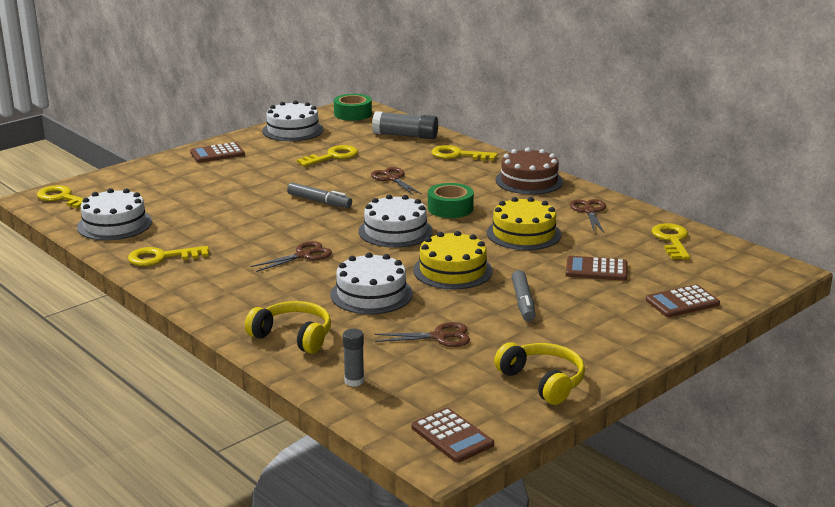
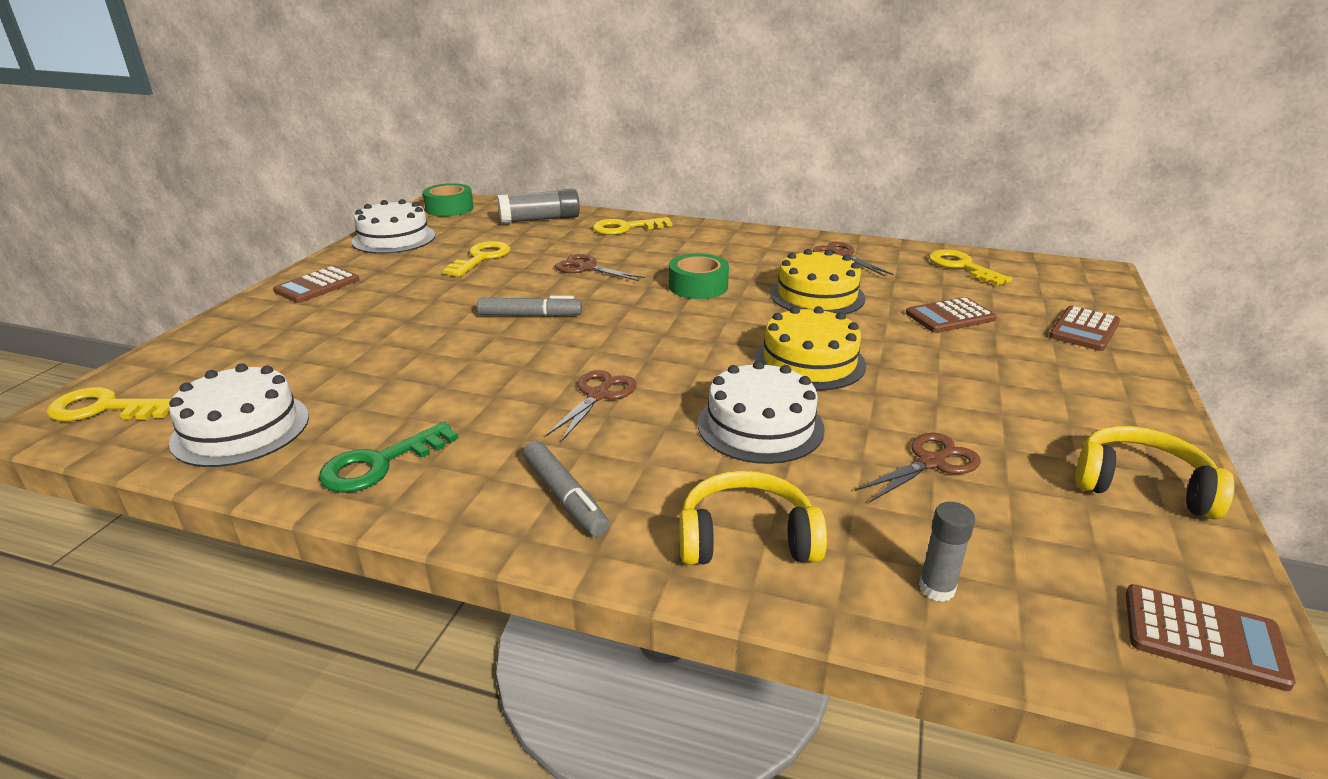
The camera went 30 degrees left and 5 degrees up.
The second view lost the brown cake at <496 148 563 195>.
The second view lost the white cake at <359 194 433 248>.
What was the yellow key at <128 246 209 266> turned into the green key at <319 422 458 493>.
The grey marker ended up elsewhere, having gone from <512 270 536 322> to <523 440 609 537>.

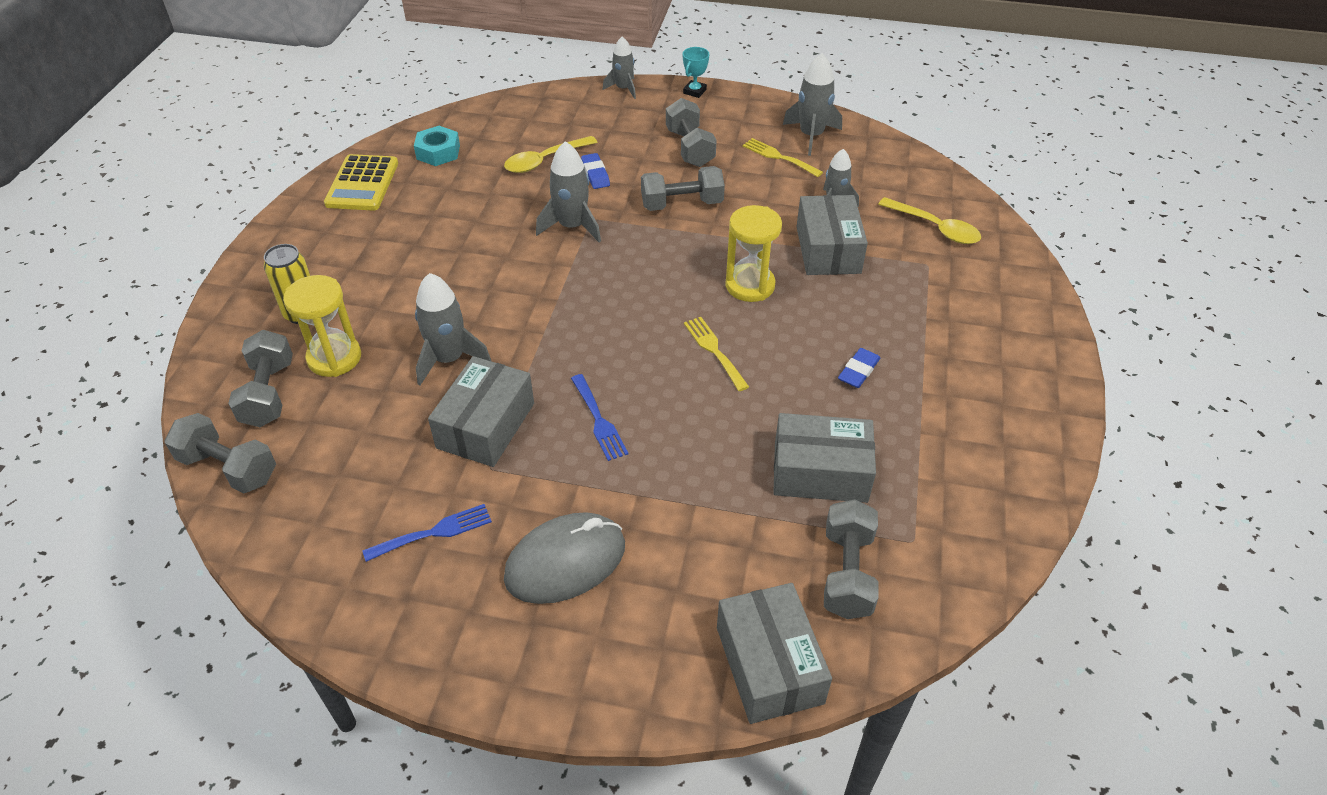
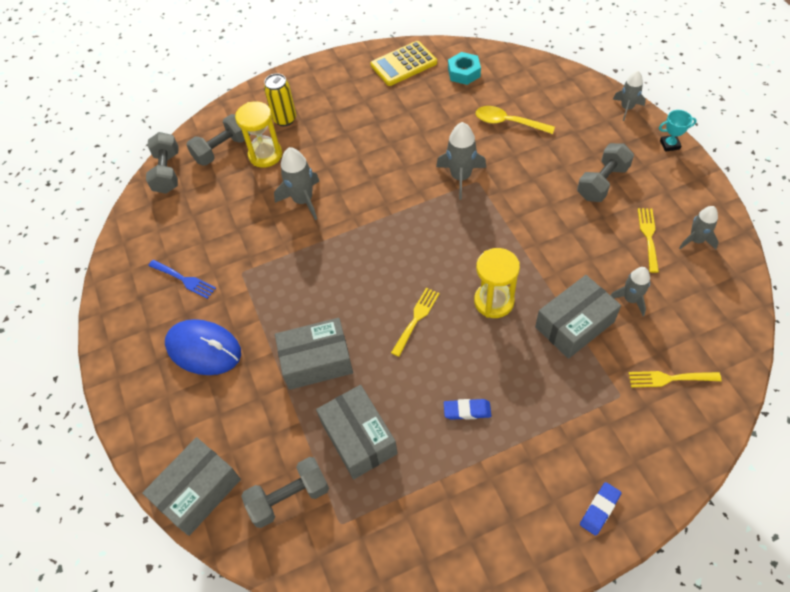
The camera went 60 degrees right and 10 degrees up.
The size of the grey rocket at <783 53 842 156> changed by a factor of 0.66.
The blue eraser ended up elsewhere, having gone from <581 153 610 189> to <580 482 622 536>.
The second view lost the grey dumbbell at <641 166 725 211>.
Where the yellow spoon stood at <878 197 981 244>, the yellow fork came to stand at <629 371 722 387>.
The grey box ended up elsewhere, having gone from <428 356 534 467> to <275 318 353 390>.
The second view lost the blue fork at <571 374 628 461>.
What was the grey mouse at <504 512 625 604> turned into the blue mouse at <165 319 241 375>.

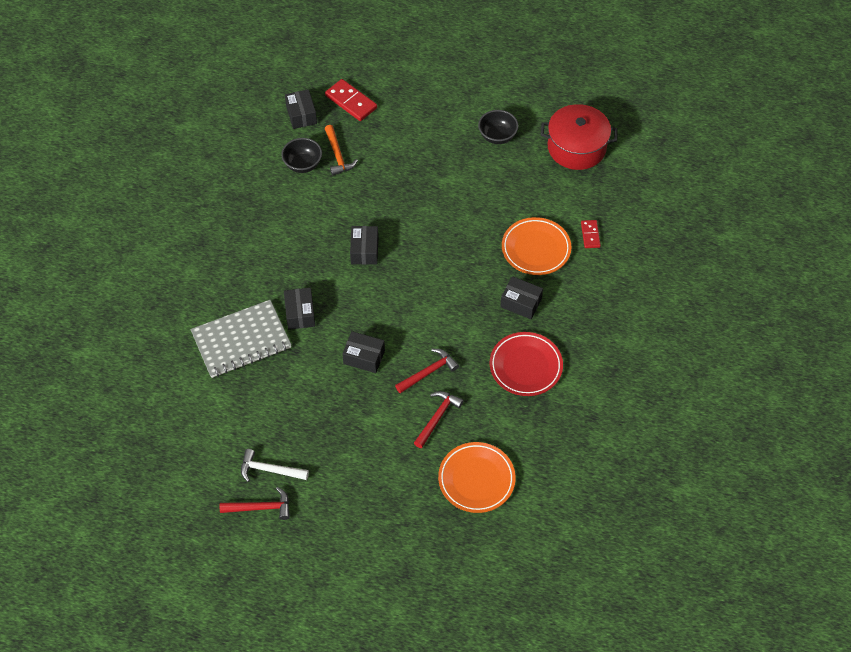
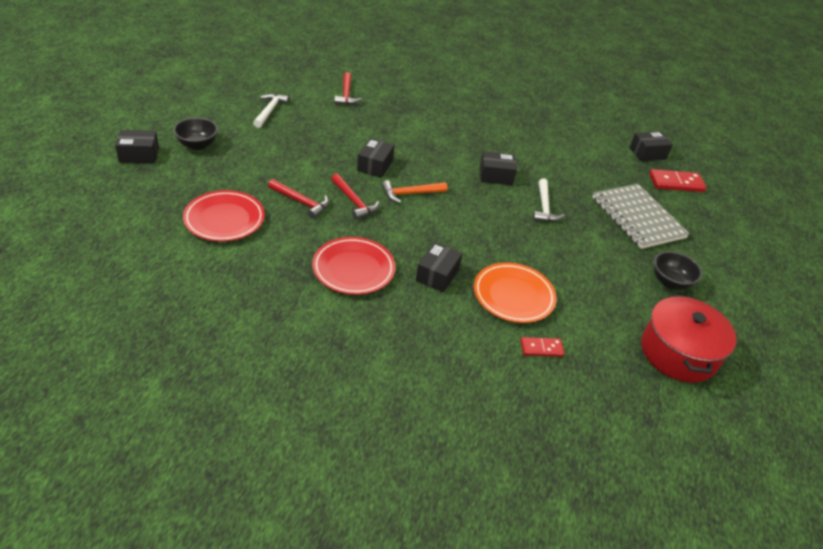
The camera went 85 degrees right and 15 degrees down.
The red domino at <325 79 377 121> ended up facing another way, 45 degrees clockwise from before.
The orange hammer ended up elsewhere, having gone from <325 125 358 176> to <382 180 447 204>.
The black bowl ended up elsewhere, having gone from <281 138 322 173> to <173 117 218 150>.
The black box ended up elsewhere, having gone from <284 288 315 330> to <115 130 159 163>.
The grey notebook ended up elsewhere, having gone from <190 300 291 378> to <593 184 690 249>.
What was the orange plate at <438 442 516 513> turned into the red plate at <183 190 265 242>.
The red hammer ended up elsewhere, having gone from <220 487 290 520> to <334 72 362 105>.
The second view gained the white hammer at <533 179 565 222>.

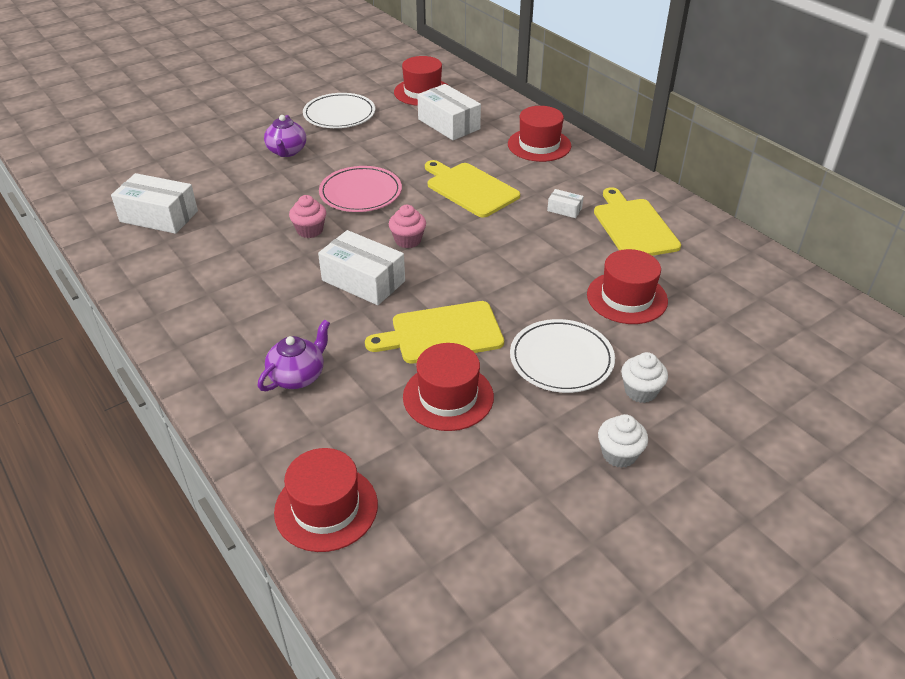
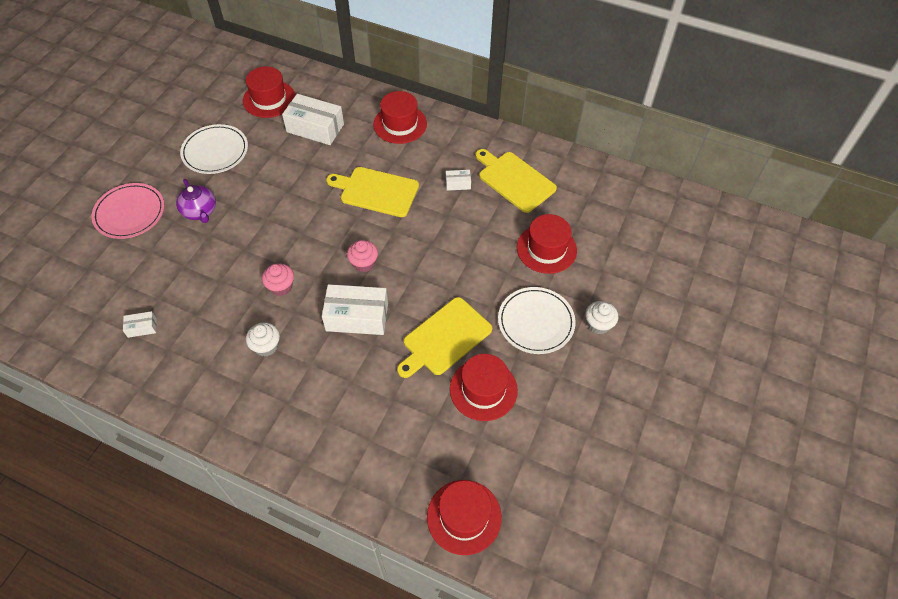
The camera went 30 degrees left and 15 degrees up.
The pink plate ended up elsewhere, having gone from <319 166 402 212> to <91 183 164 239>.
The size of the white box at <111 173 198 234> changed by a factor of 0.47.
The second view lost the purple teapot at <258 320 330 391>.
The white cupcake ended up elsewhere, having gone from <598 414 648 468> to <246 322 280 356>.

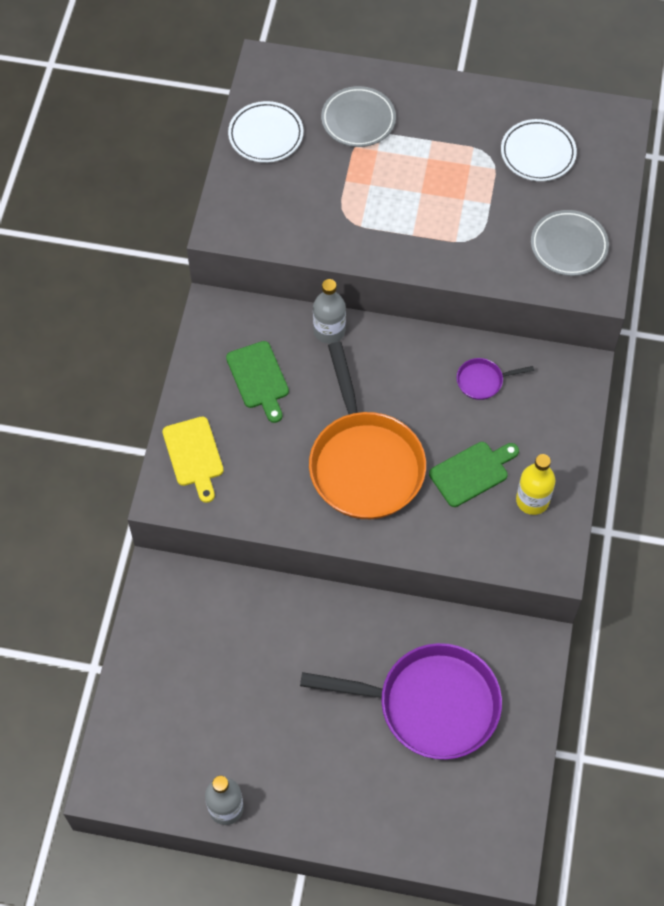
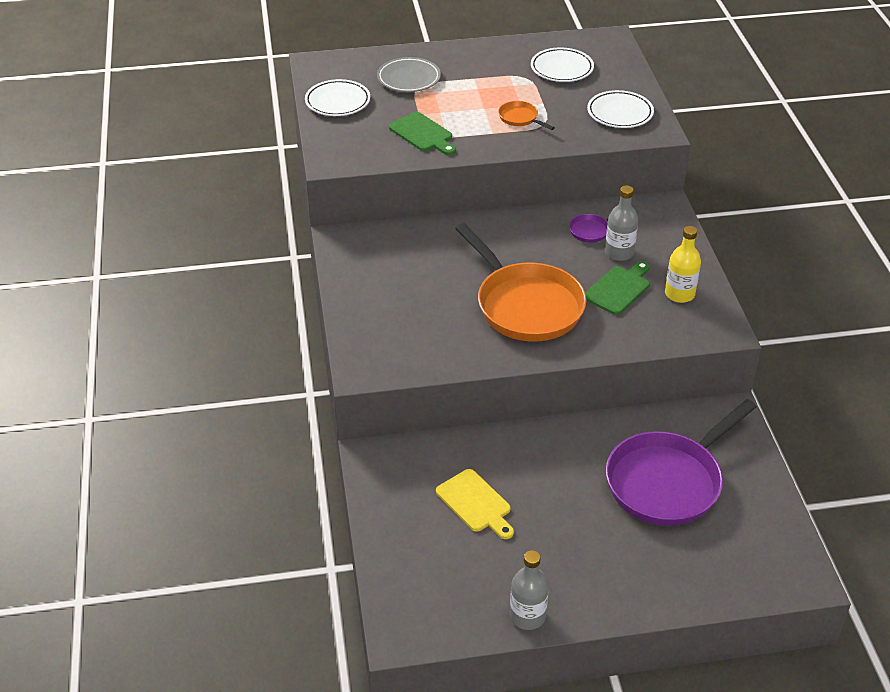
The camera went 20 degrees left and 20 degrees down.
What was the grey plate at <531 210 609 276> turned into the white plate at <587 90 654 128>.
The grey bottle ended up elsewhere, having gone from <313 279 346 344> to <605 185 638 261>.
The green cutting board ended up elsewhere, having gone from <226 341 289 423> to <389 112 456 155>.
The yellow cutting board ended up elsewhere, having gone from <163 416 224 503> to <436 469 514 539>.
The purple pan at <300 643 502 760> ended up facing another way, 150 degrees clockwise from before.
The second view gained the orange pan at <498 101 555 130>.

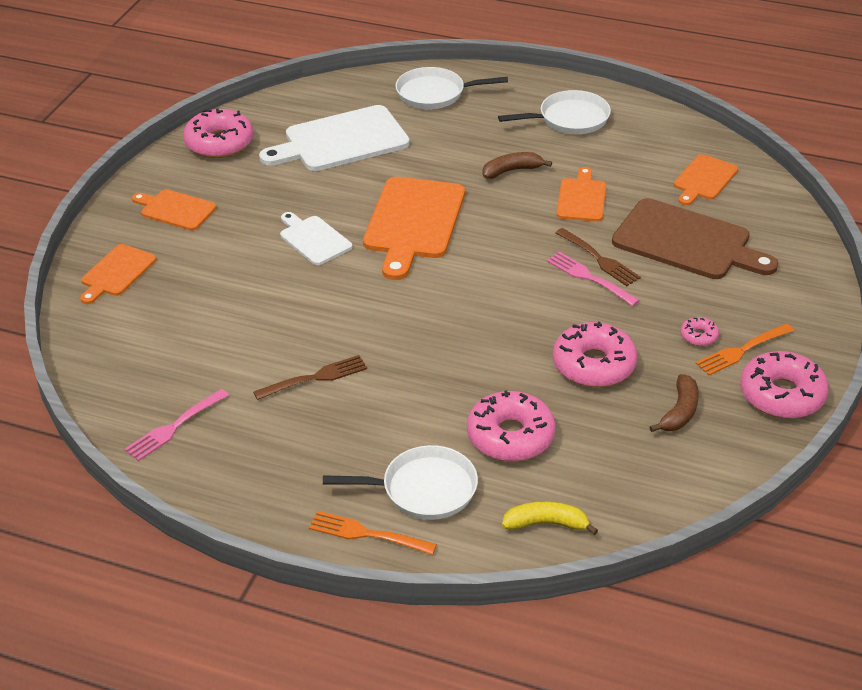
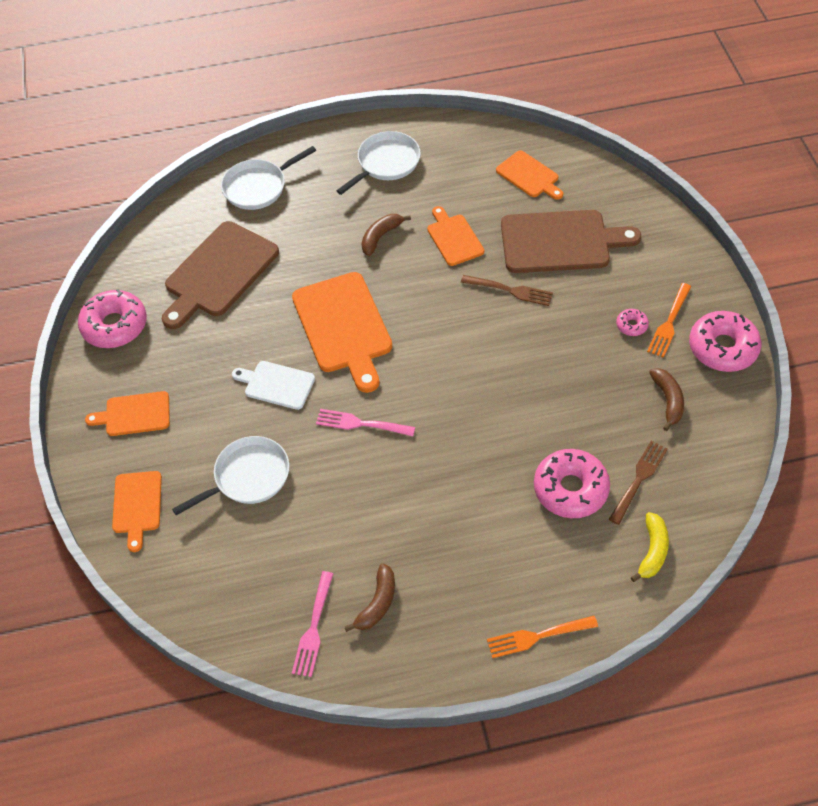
The camera went 30 degrees left and 15 degrees up.
What was the white cutting board at <259 105 410 171> turned into the brown cutting board at <162 221 279 329>.
The orange cutting board at <674 154 738 205> ended up facing another way, 45 degrees counterclockwise from before.
The pink fork ended up elsewhere, having gone from <547 252 640 306> to <316 409 415 436>.
The second view lost the pink donut at <553 322 637 387>.
The brown fork ended up elsewhere, having gone from <253 355 367 400> to <609 441 668 525>.
The white pan ended up elsewhere, having gone from <323 445 478 520> to <172 436 289 515>.
The yellow banana at <502 501 598 535> ended up facing another way, 135 degrees clockwise from before.
The second view gained the brown banana at <345 564 395 632>.

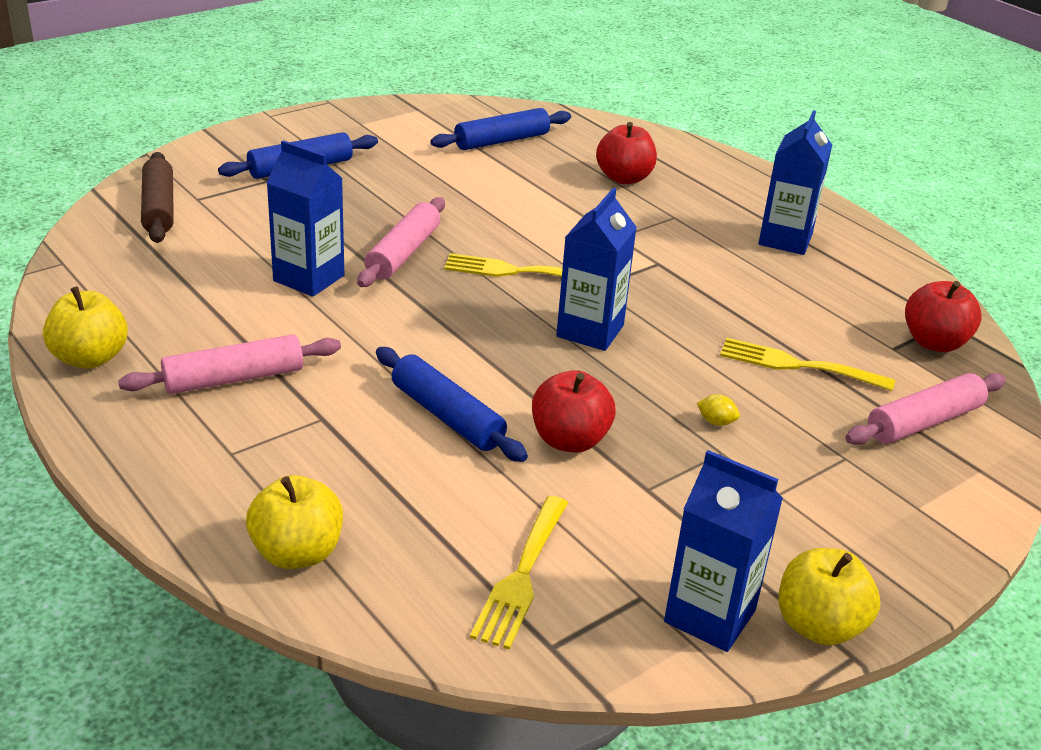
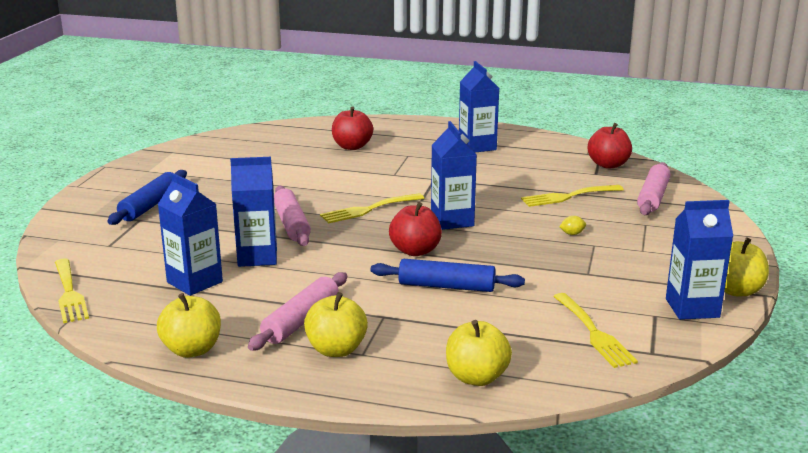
The camera went 35 degrees left and 10 degrees down.
The second view lost the blue rolling pin at <430 108 571 150>.
The second view lost the brown rolling pin at <141 152 174 243>.
The red apple ended up elsewhere, having gone from <532 370 616 453> to <389 202 442 256>.
The second view gained the blue carton at <158 173 223 296>.
The second view gained the yellow fork at <55 259 89 323>.
The second view gained the yellow apple at <304 292 368 357>.

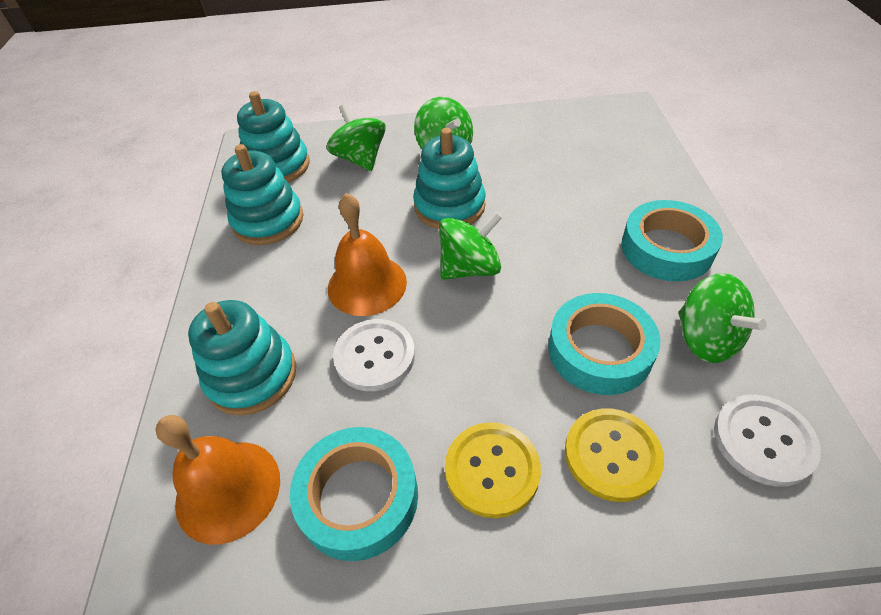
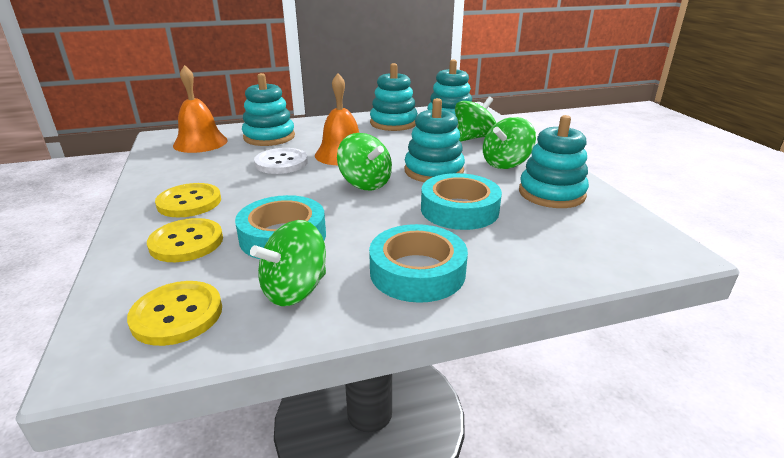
The camera went 75 degrees right and 20 degrees down.
What was the white button at <714 395 821 487> turned into the yellow button at <127 281 222 346>.
The turquoise tape ended up elsewhere, having gone from <290 427 418 561> to <421 173 502 230>.
The second view gained the turquoise stacking toy at <519 115 589 208>.

